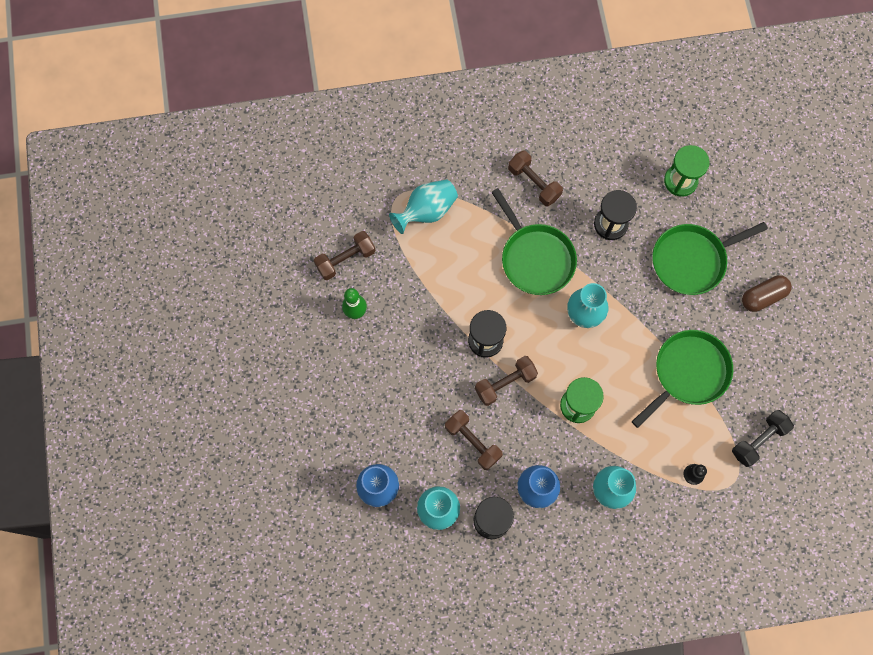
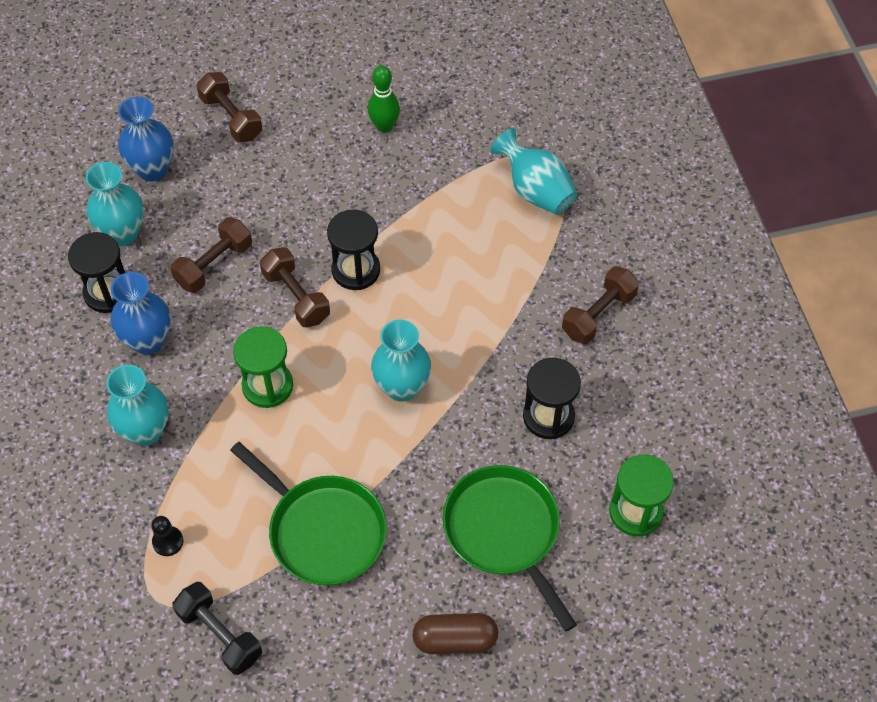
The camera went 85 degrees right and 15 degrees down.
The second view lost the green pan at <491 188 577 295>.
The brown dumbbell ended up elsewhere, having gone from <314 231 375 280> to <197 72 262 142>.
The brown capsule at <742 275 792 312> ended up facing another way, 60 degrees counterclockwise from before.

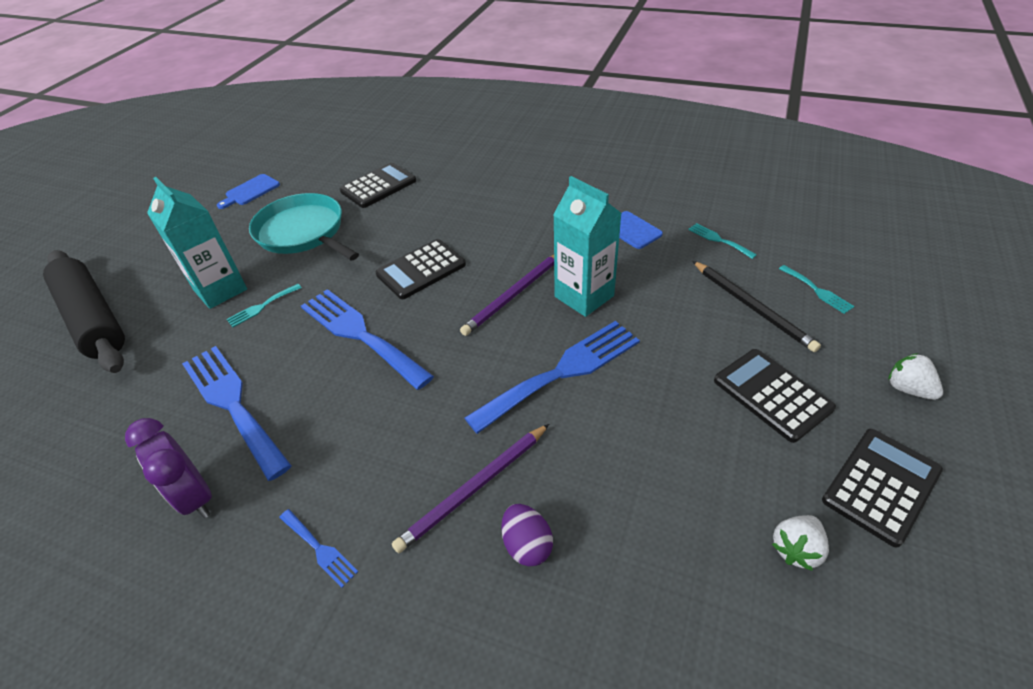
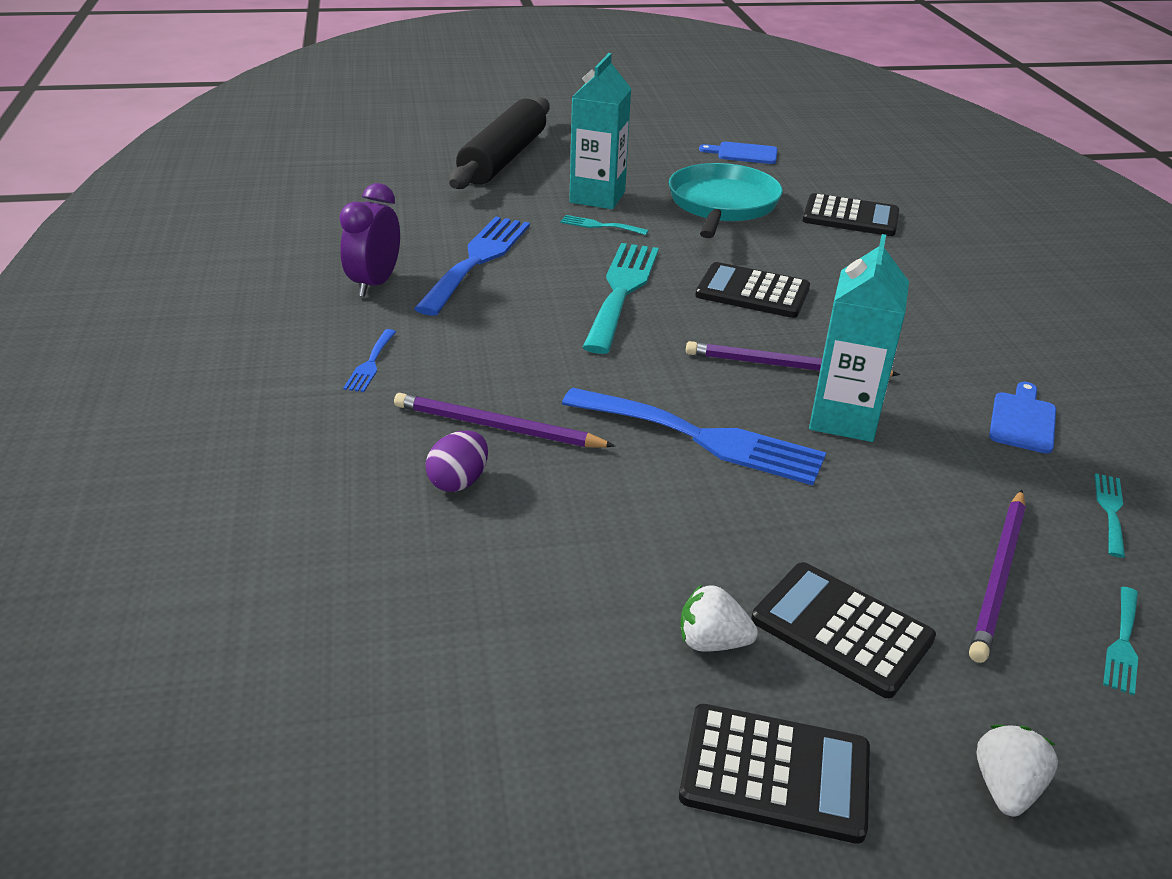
The camera went 55 degrees right and 10 degrees down.
What was the black pencil at <693 261 821 352> turned into the purple pencil at <969 490 1026 663>.
What was the blue fork at <301 289 434 390> turned into the turquoise fork at <582 243 659 354>.
The black calculator at <714 349 836 443> ended up facing another way, 75 degrees counterclockwise from before.
The white strawberry ended up elsewhere, having gone from <772 515 829 571> to <681 584 758 652>.

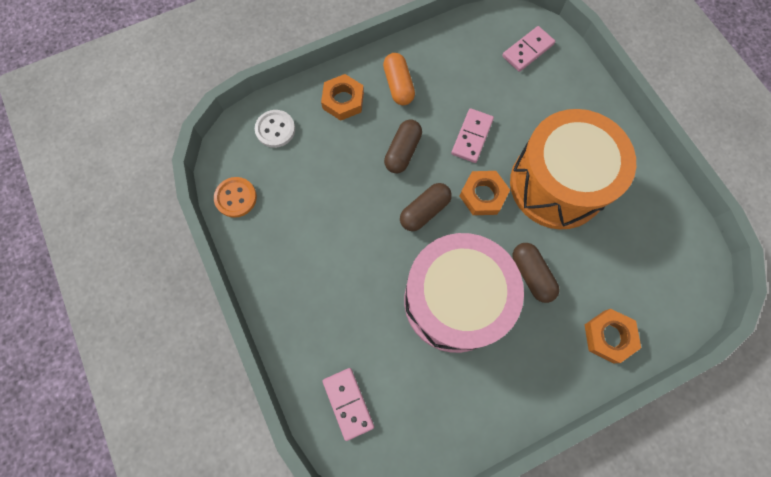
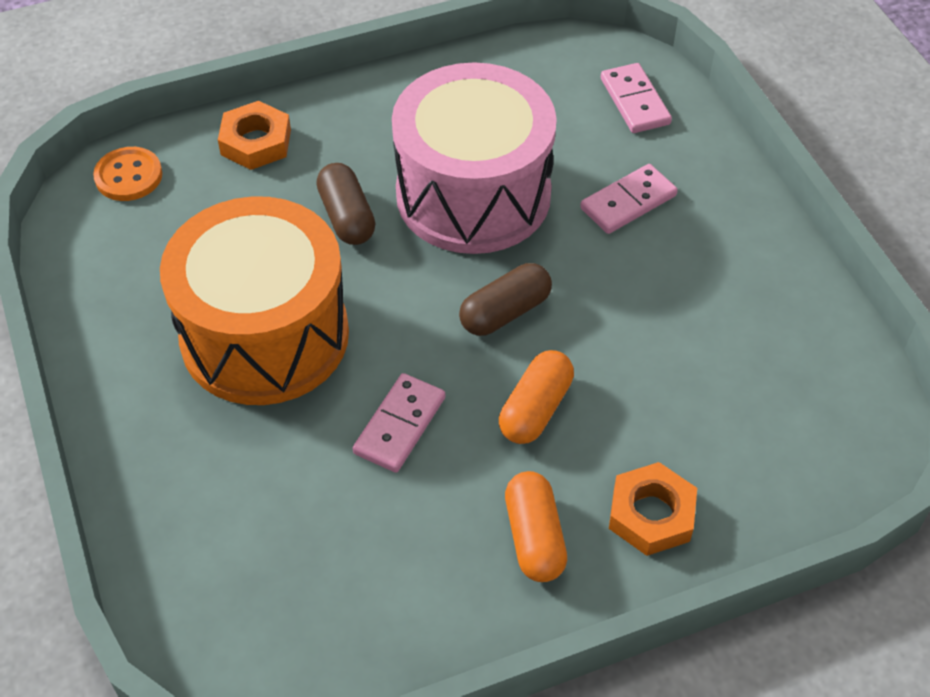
The camera went 175 degrees left and 20 degrees down.
The pink domino ended up elsewhere, having gone from <502 26 555 72> to <580 164 678 234>.
The second view lost the white button at <255 110 295 148>.
What was the brown capsule at <384 119 422 173> turned into the orange capsule at <499 350 574 444>.
The second view lost the orange nut at <460 171 510 215>.
The orange button ended up elsewhere, having gone from <214 177 257 218> to <93 147 162 201>.

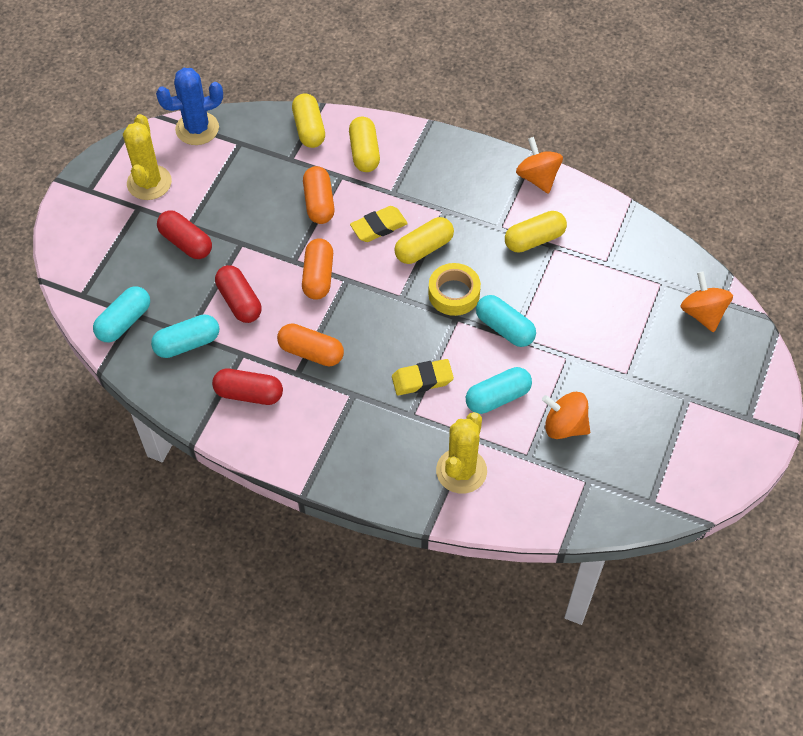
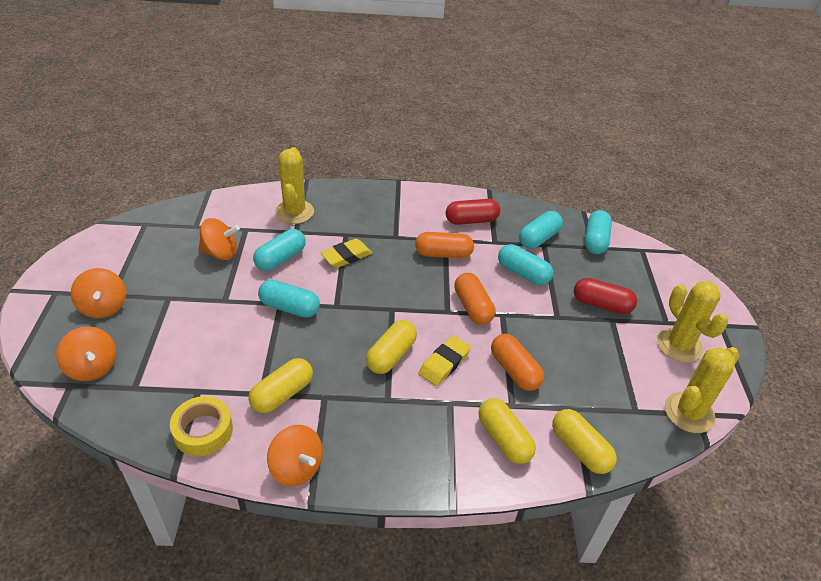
The camera went 155 degrees right and 15 degrees down.
What was the blue cactus at <156 68 223 145> turned into the yellow cactus at <665 347 739 433>.
The yellow tape ended up elsewhere, having gone from <428 263 481 316> to <170 396 233 456>.
What was the red capsule at <215 265 261 323> turned into the turquoise capsule at <498 244 553 285>.
The second view gained the orange spinning top at <71 268 126 318>.

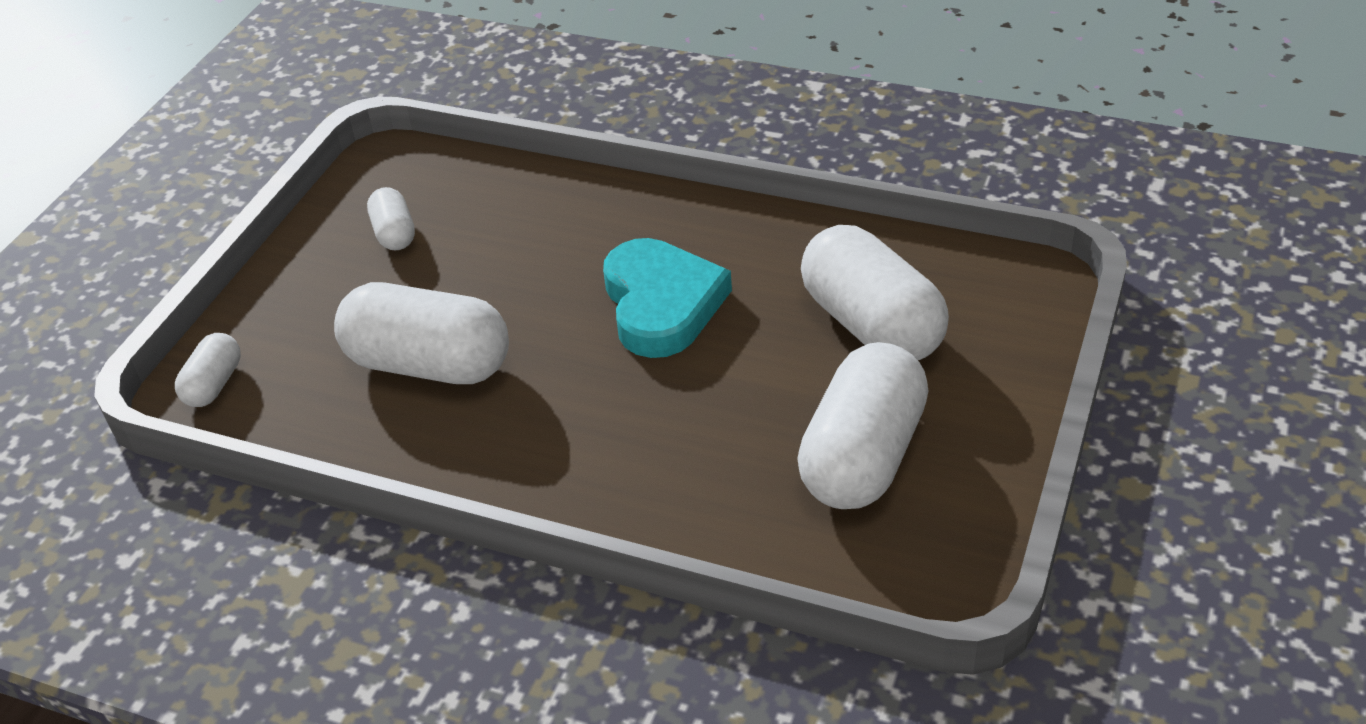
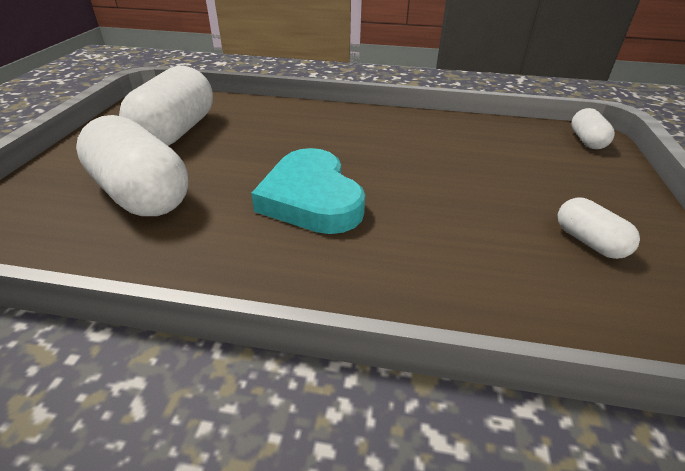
The camera went 165 degrees right and 5 degrees down.
The second view lost the white capsule at <334 282 509 384>.

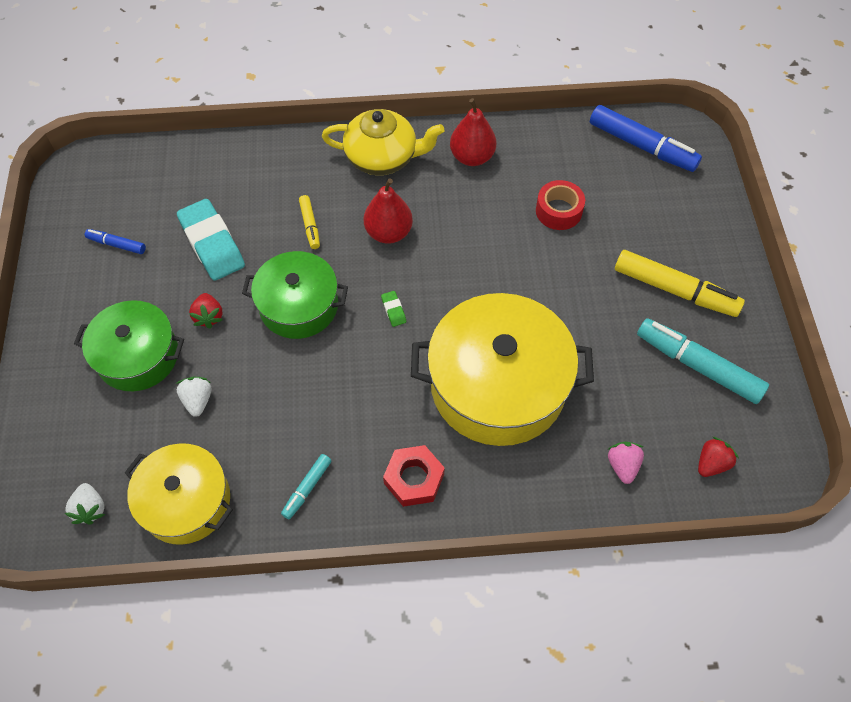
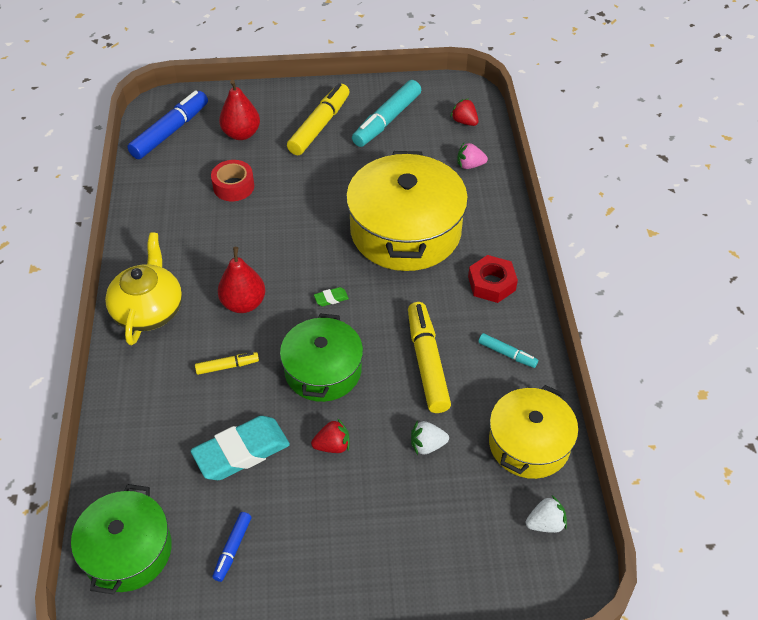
The camera went 90 degrees left and 10 degrees down.
The red pear ended up elsewhere, having gone from <450 98 497 166> to <219 80 260 140>.
The green pot ended up elsewhere, having gone from <74 300 184 391> to <71 484 172 595>.
The second view gained the yellow marker at <408 302 451 413>.

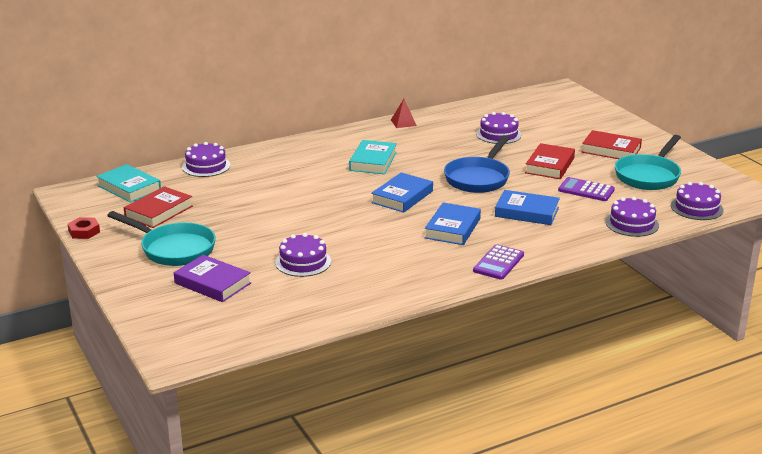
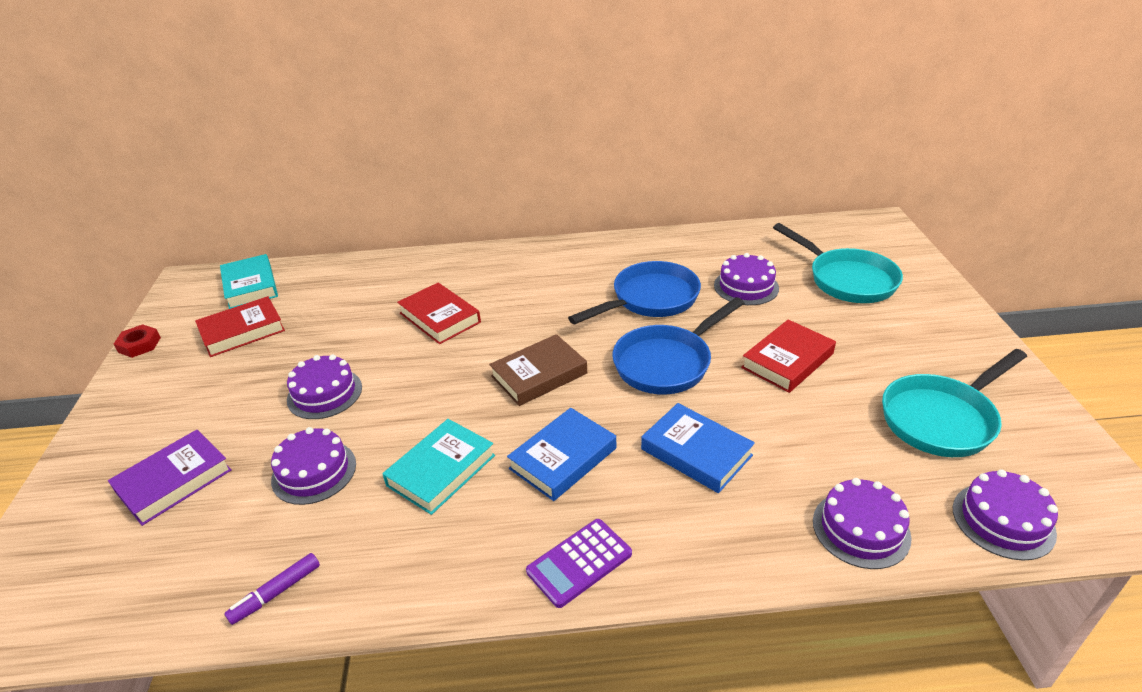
The camera went 25 degrees right and 10 degrees up.
The second view lost the red pyramid at <391 99 417 128>.
The red book ended up elsewhere, having gone from <582 130 642 159> to <397 283 481 344>.
The turquoise book ended up elsewhere, having gone from <349 140 397 174> to <382 419 495 515>.
The purple cake ended up elsewhere, having gone from <182 142 230 177> to <287 354 362 419>.
What was the blue book at <371 172 433 213> turned into the brown book at <489 334 587 406>.
The second view lost the purple calculator at <558 177 615 201>.
The turquoise pan ended up elsewhere, having gone from <107 211 216 266> to <773 223 903 303>.
The purple book at <174 255 251 302> ended up facing another way, 75 degrees clockwise from before.
The second view gained the blue pan at <568 261 701 324>.
The second view gained the purple marker at <224 553 320 625>.

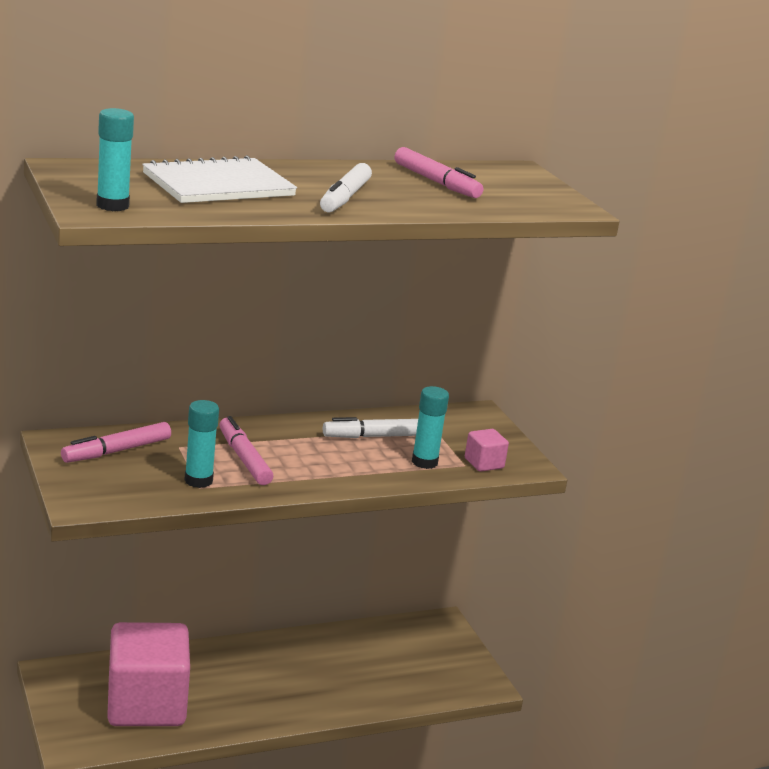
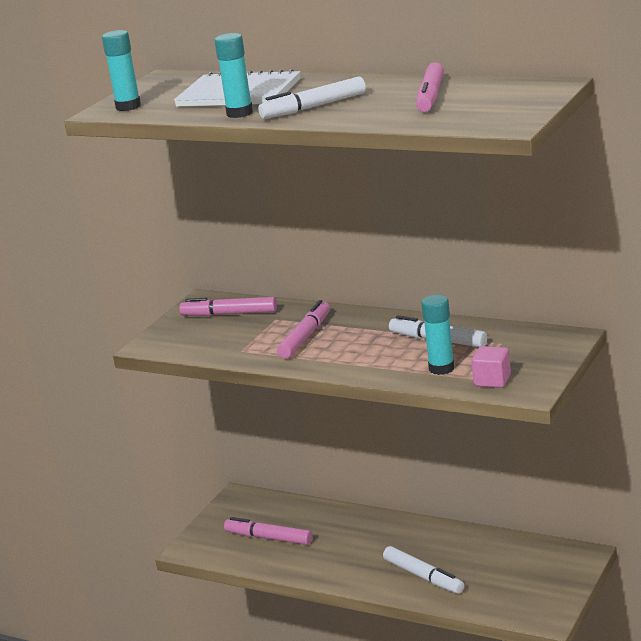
The camera went 55 degrees right and 0 degrees up.
The turquoise glue stick ended up elsewhere, having gone from <184 400 219 488> to <214 33 253 118>.
Where the pink cube stood at <107 622 190 726>, the pink marker came to stand at <224 517 312 545>.
The second view gained the white marker at <383 546 464 594>.

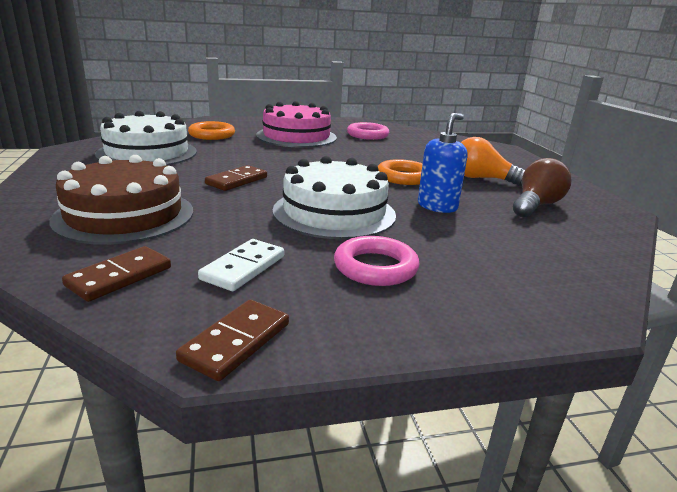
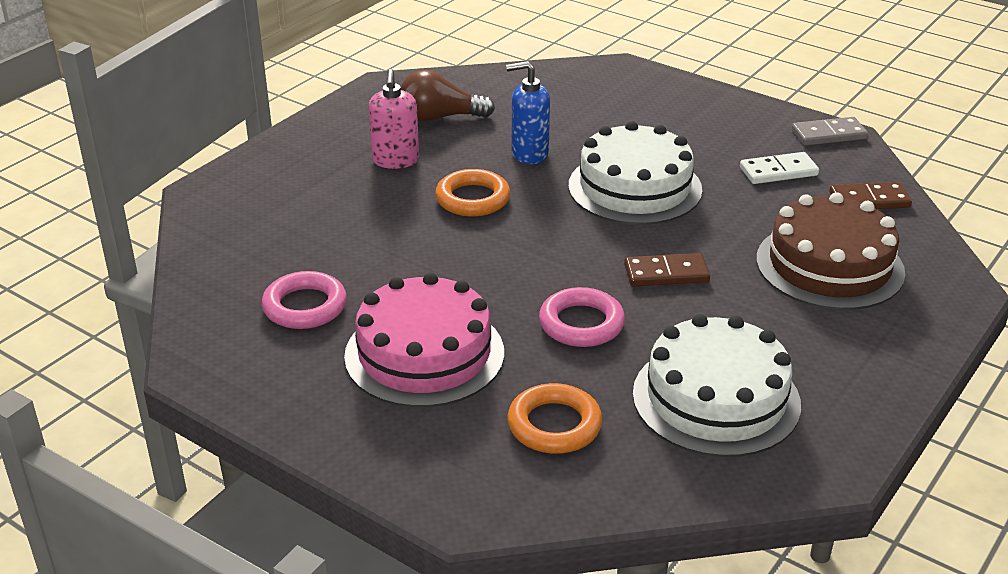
The camera went 130 degrees left and 10 degrees up.
Where the orange light bulb stood at <461 137 525 186>, the pink soap dispenser came to stand at <368 69 419 169>.
The pink ring ended up elsewhere, having gone from <334 236 420 286> to <539 287 625 347>.
What was the brown domino at <176 300 289 381> turned into the grey domino at <792 117 868 146>.

